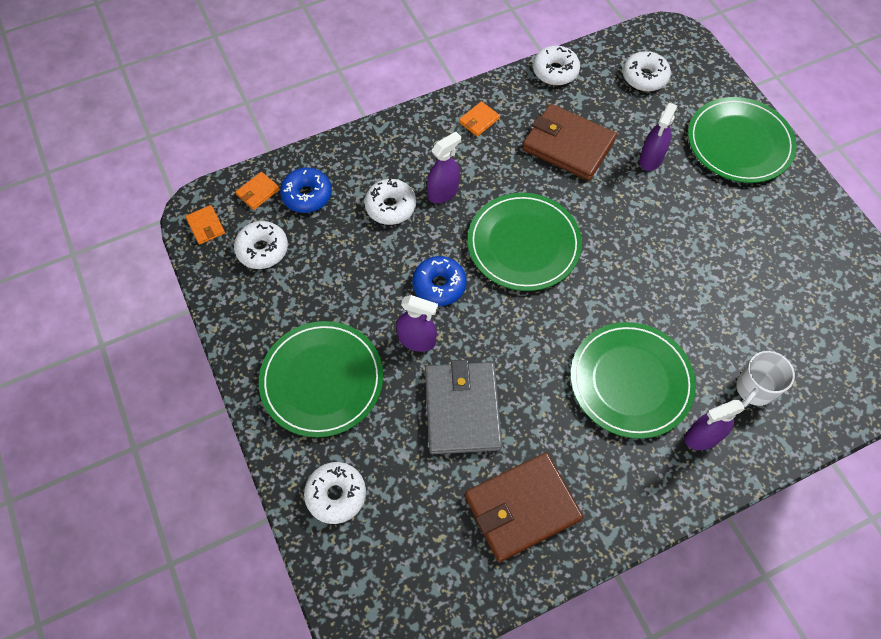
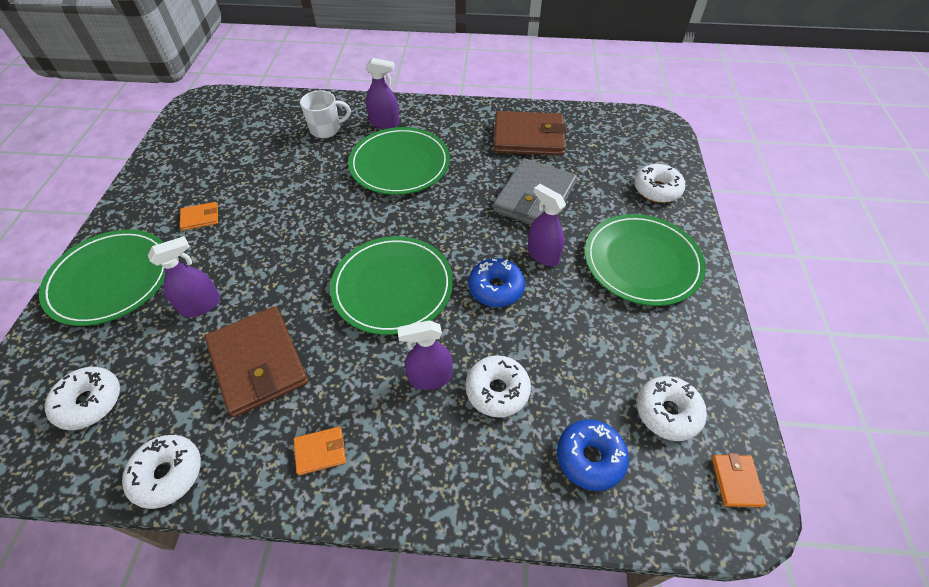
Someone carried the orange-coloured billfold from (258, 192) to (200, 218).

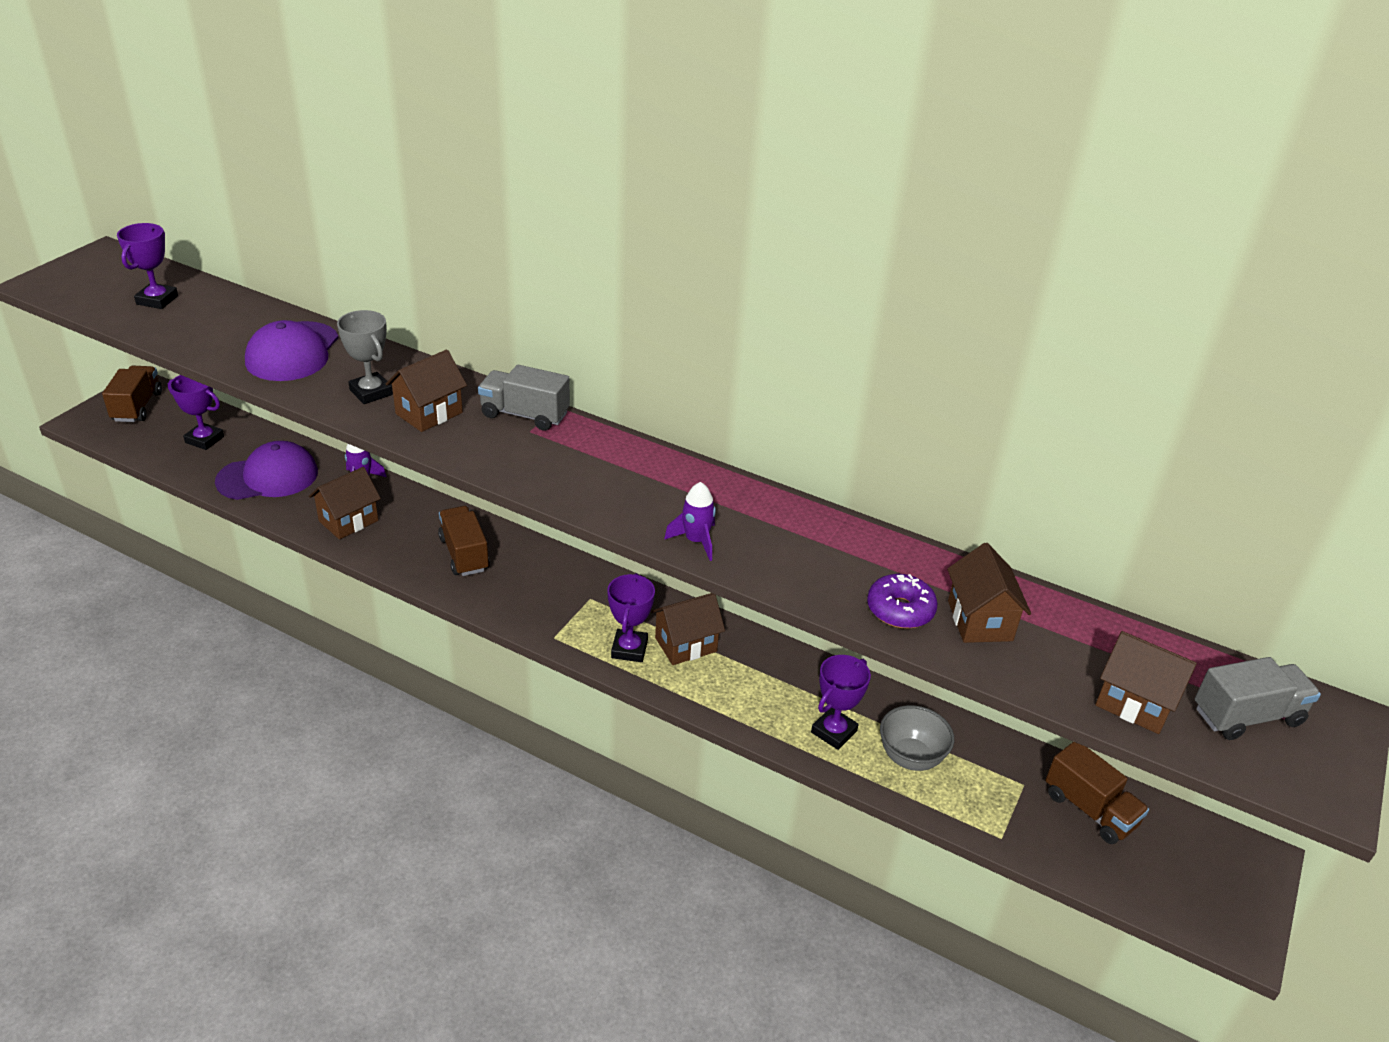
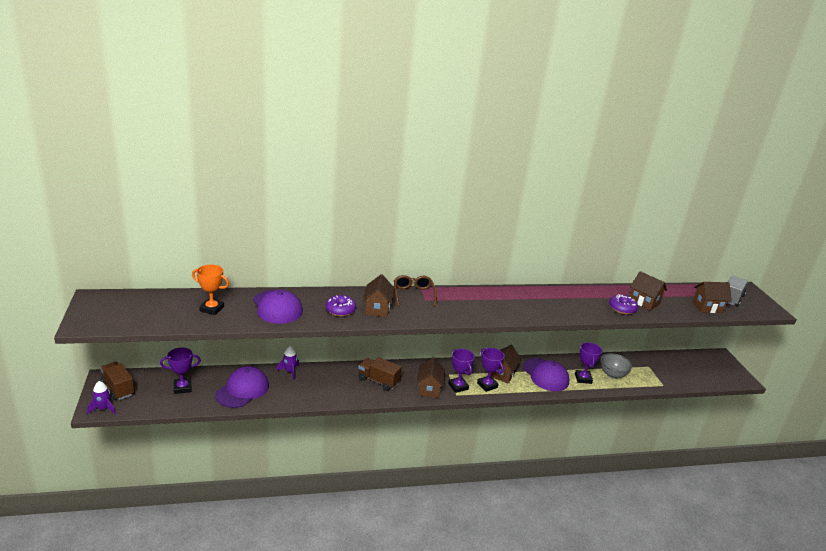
Someone carried the violet award cup from (157, 300) to (458, 386).
Someone swapped the ash-grey award cup at (371, 392) for the violet doughnut at (340, 310).
Someone swapped the ash-grey truck at (525, 415) for the dark brown eyeglasses at (413, 295).
Someone carried the dark brown cottage from (348, 521) to (429, 389).
Someone carried the violet rocket from (696, 541) to (103, 409).
Someone took away the dark brown truck at (1089, 809).
Someone put down the orange-coloured award cup at (212, 309).
Someone put down the violet baseball cap at (545, 375).

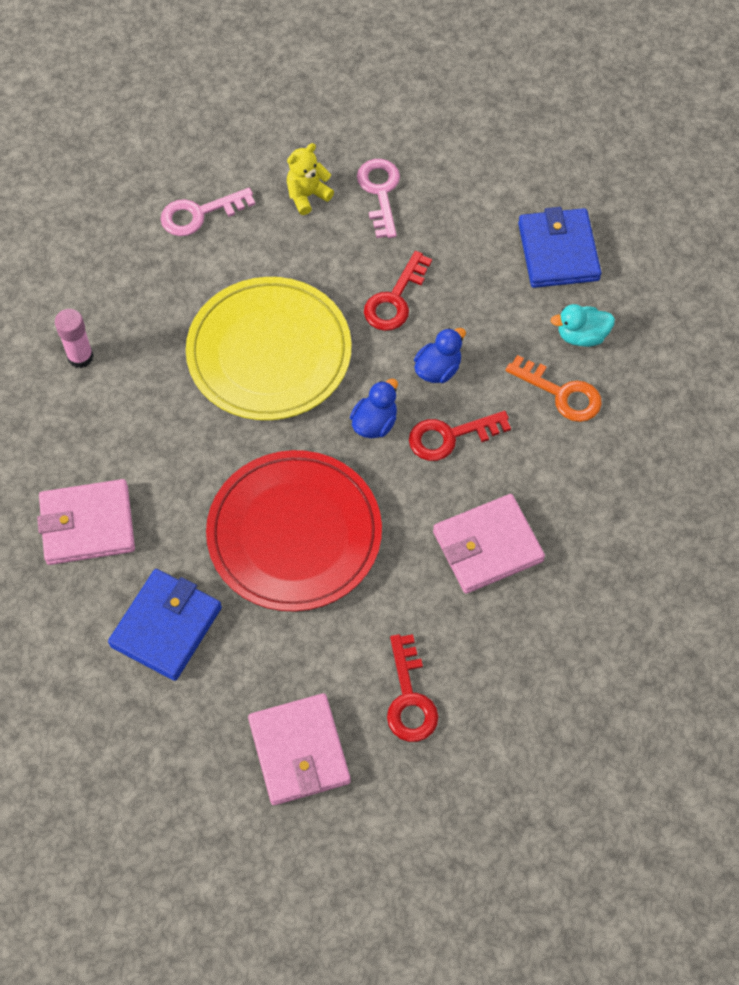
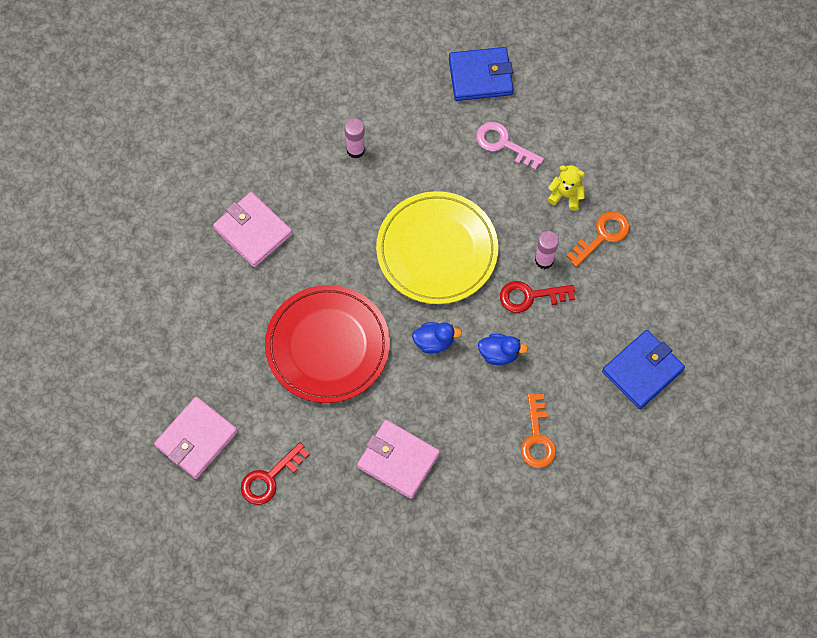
Someone repainted the pink key at (380, 192), which became the orange-coloured key at (602, 236).
Someone took away the turquoise rubber duck at (581, 336).
Someone took away the scarlet key at (450, 436).
Someone carried the blue billfold from (166, 626) to (480, 76).
Someone put down the pink stick of glue at (544, 260).

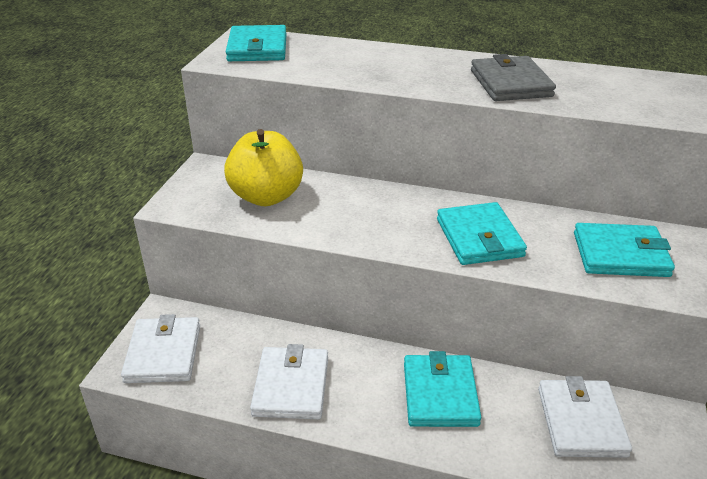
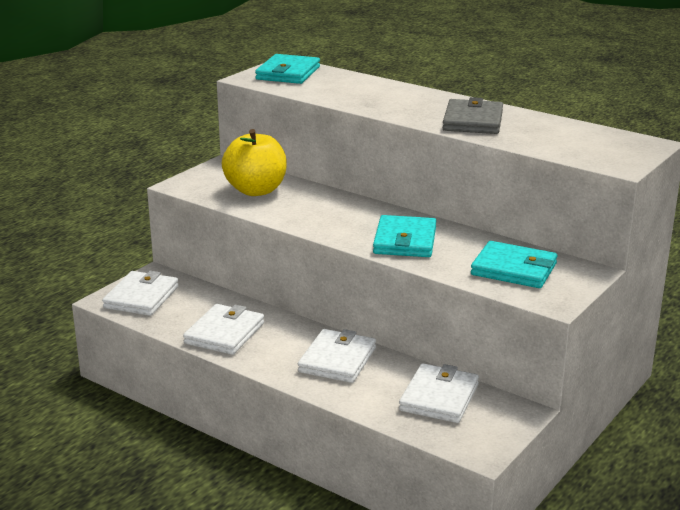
Someone repainted the turquoise billfold at (440, 394), which became the pure white billfold at (337, 360).

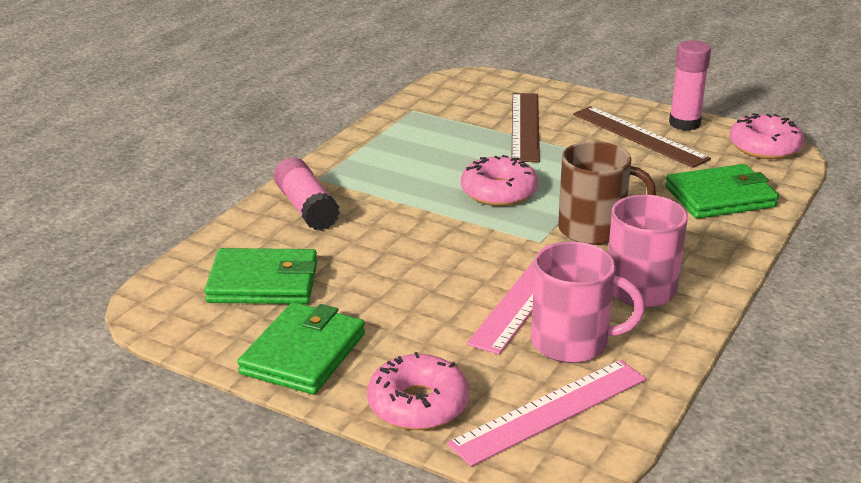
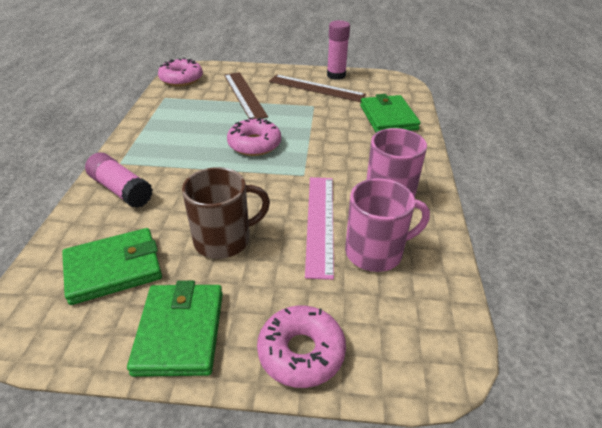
Someone carried the pink doughnut from (764, 147) to (181, 79).
Someone carried the dark brown coffee mug from (593, 229) to (224, 240).
Someone rotated the leaf-green billfold at (720, 197) by 60 degrees counterclockwise.
Someone took away the pink straightedge at (550, 411).

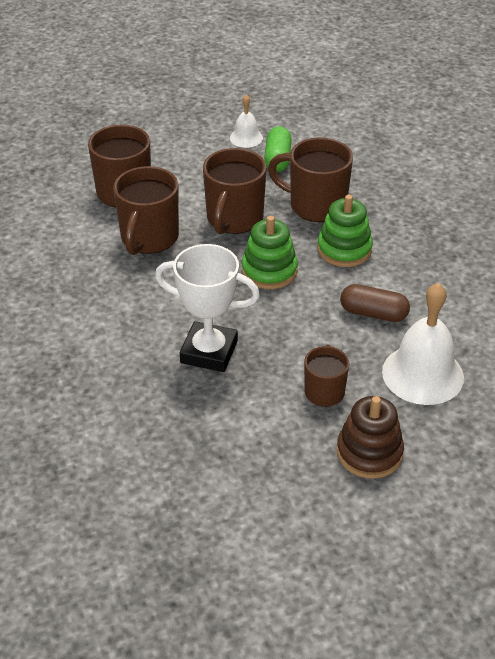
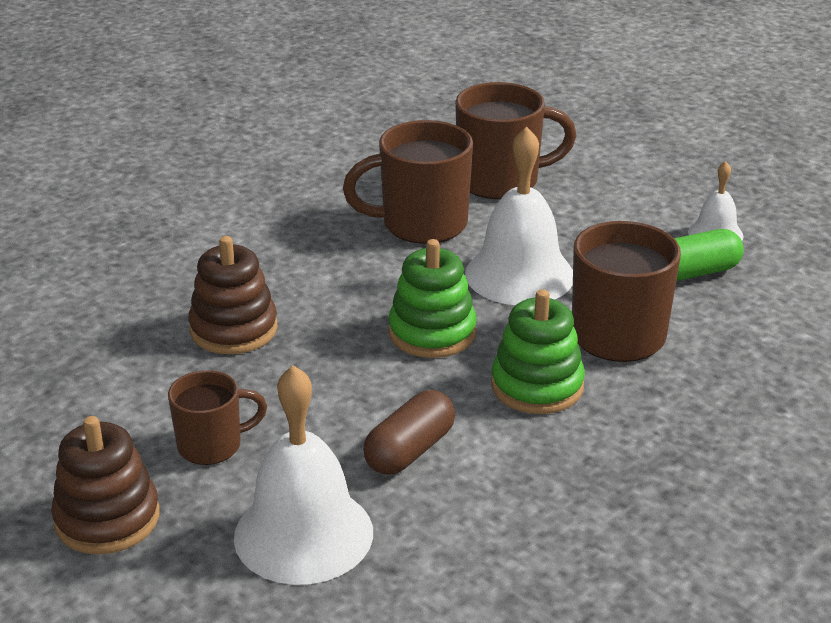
Someone swapped the dark brown coffee mug at (234, 219) for the pure white bell at (519, 274).
Someone swapped the pure white award cup at (209, 352) for the dark brown ring stacker at (233, 329).
Someone rotated the dark brown pill at (373, 313) by 45 degrees clockwise.

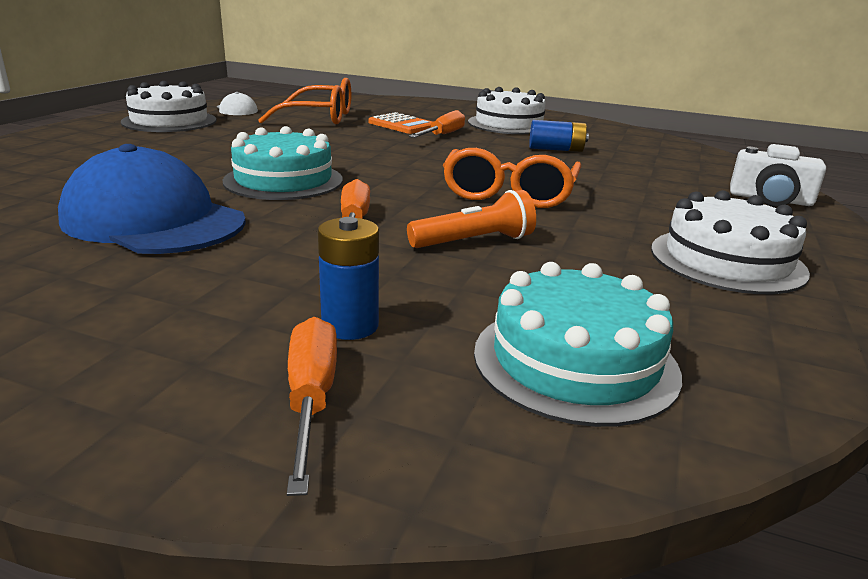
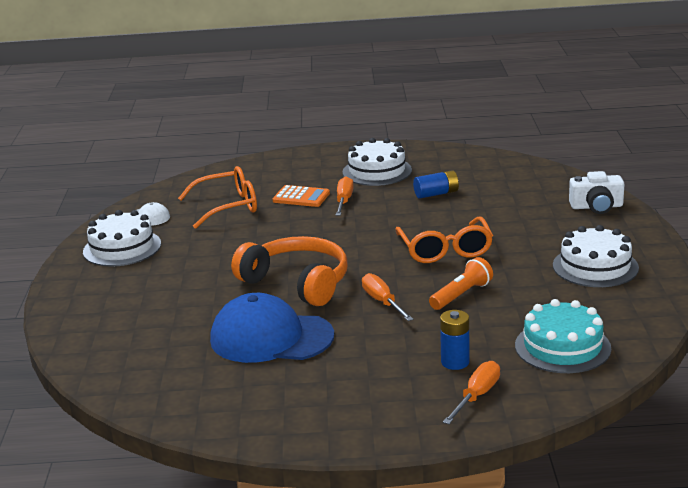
Someone swapped the turquoise cake at (283, 180) for the orange-coloured headphones at (297, 282).
Someone rotated the orange-coloured hand screwdriver at (311, 399) by 60 degrees clockwise.

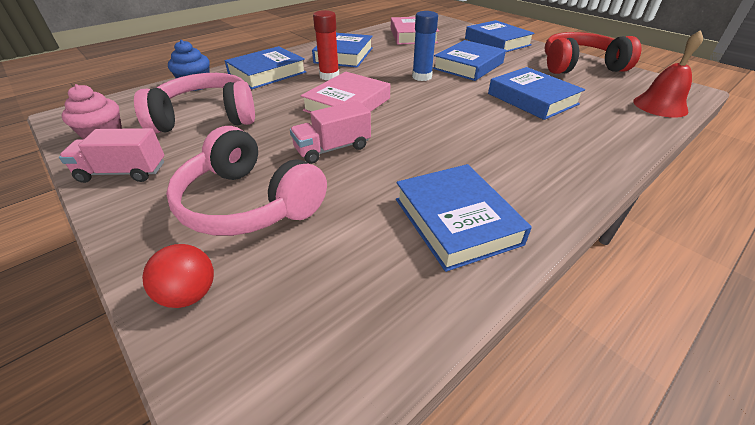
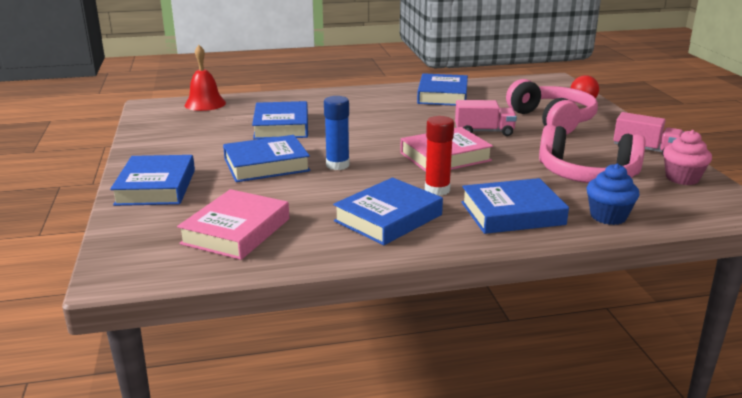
Someone took away the scarlet headphones at (579, 66).

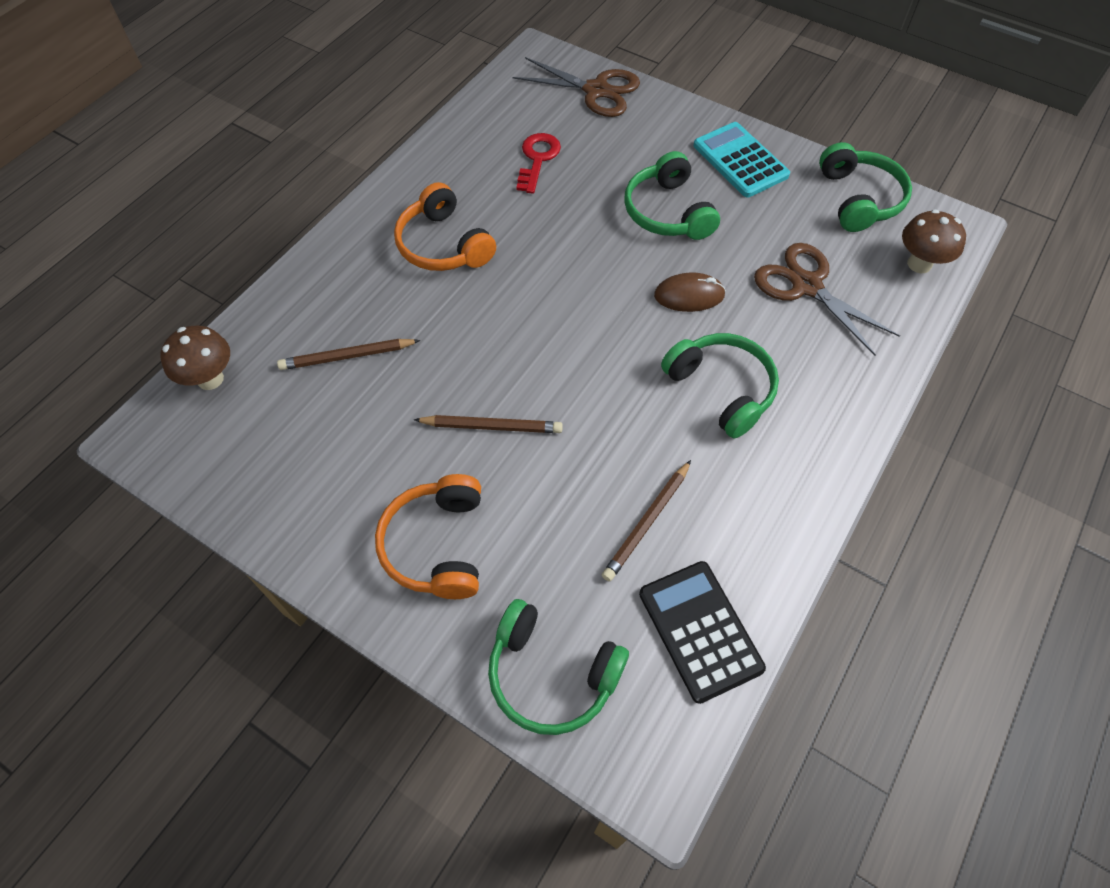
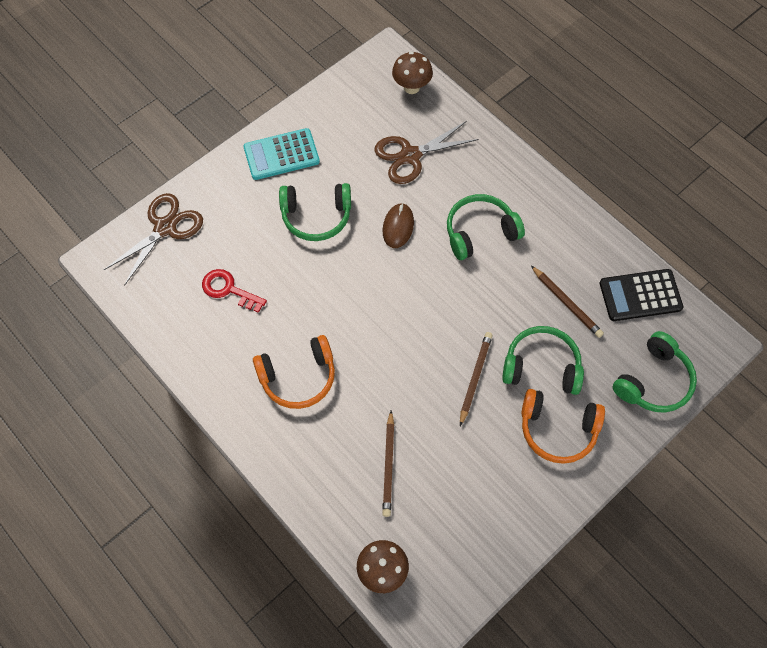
Someone carried the leaf-green headphones from (858, 199) to (541, 366).

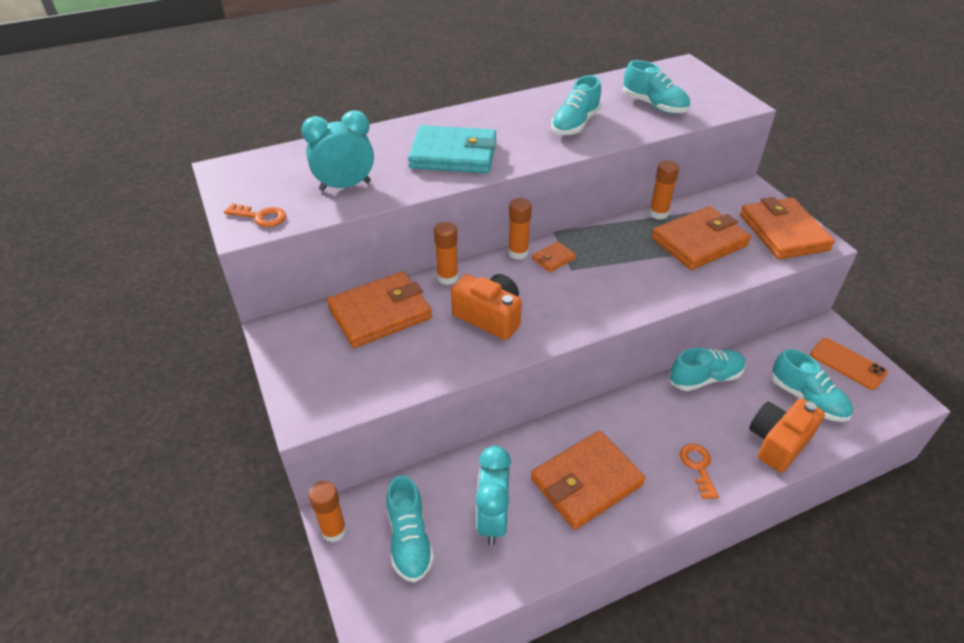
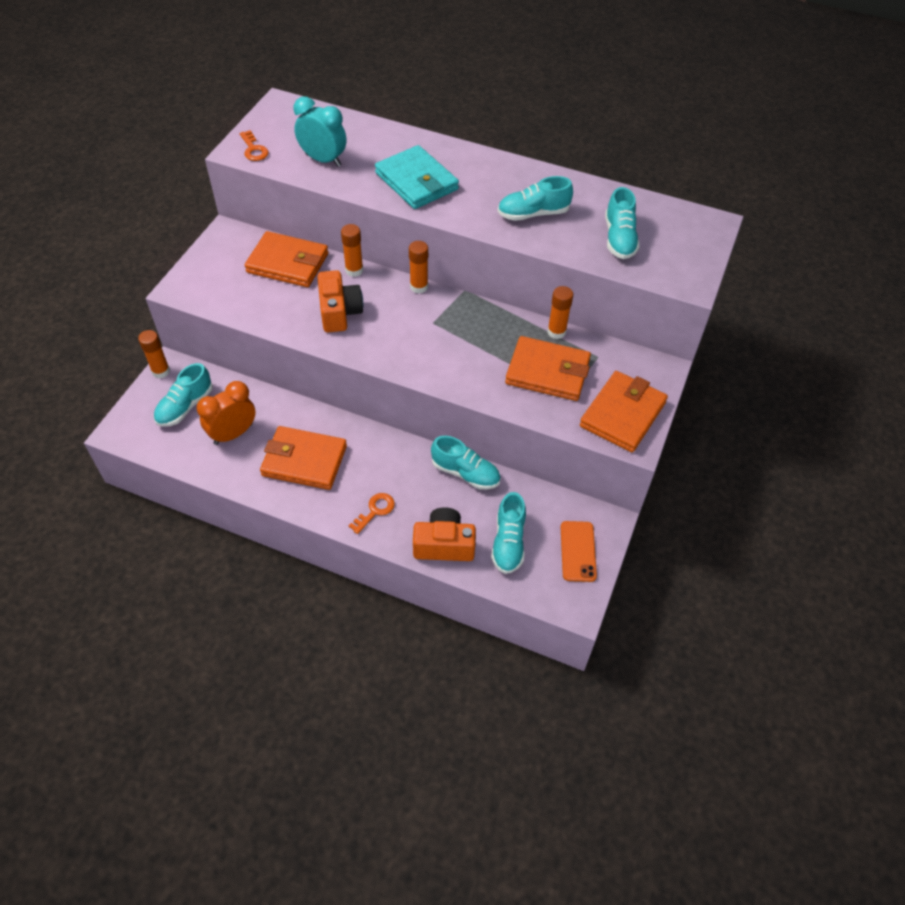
Someone took away the orange-coloured billfold at (553, 259).
Someone repainted the turquoise bedside clock at (493, 519), which became the orange-coloured bedside clock at (233, 434).

